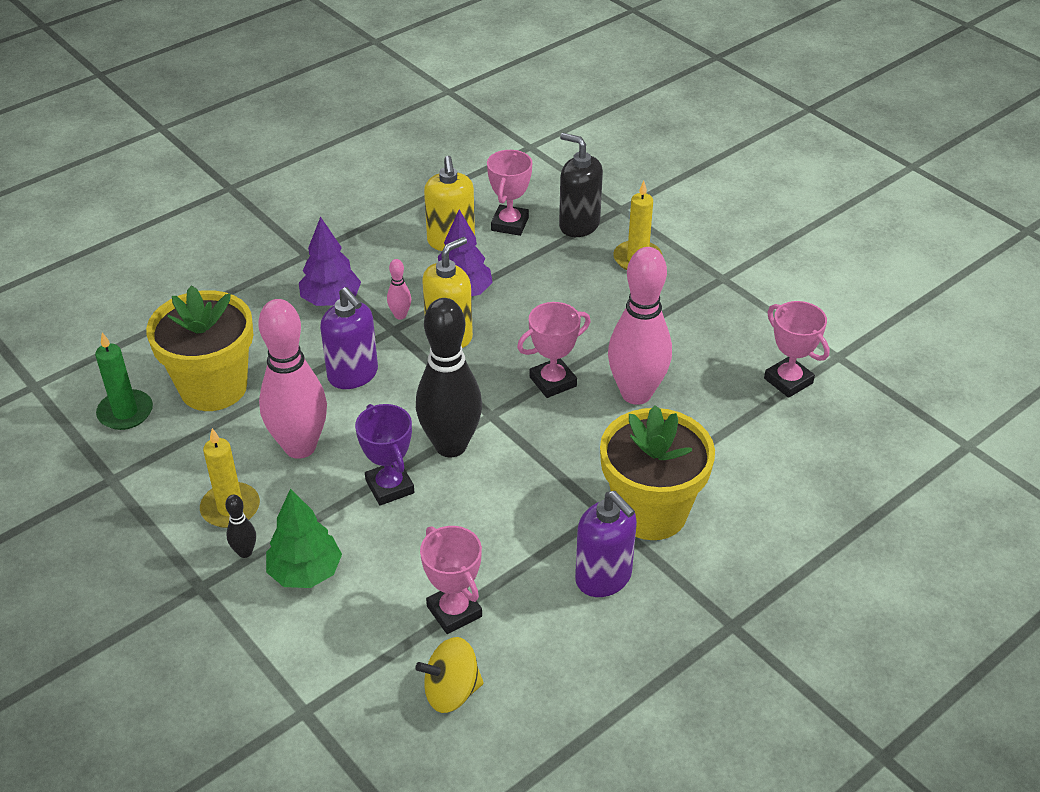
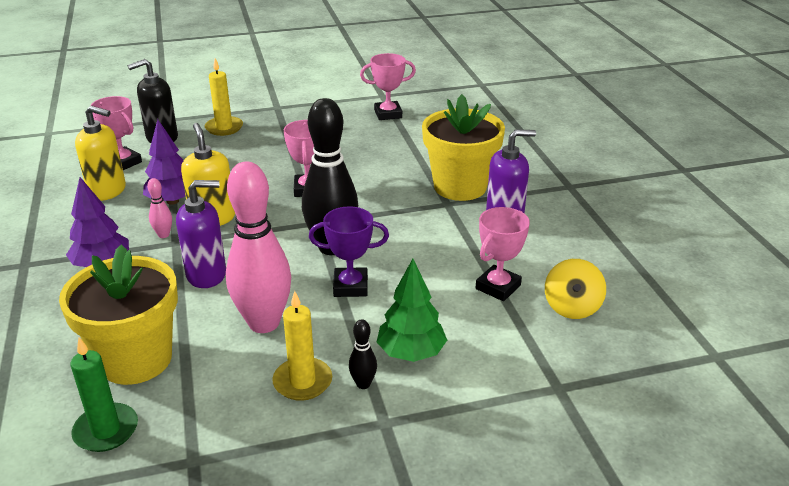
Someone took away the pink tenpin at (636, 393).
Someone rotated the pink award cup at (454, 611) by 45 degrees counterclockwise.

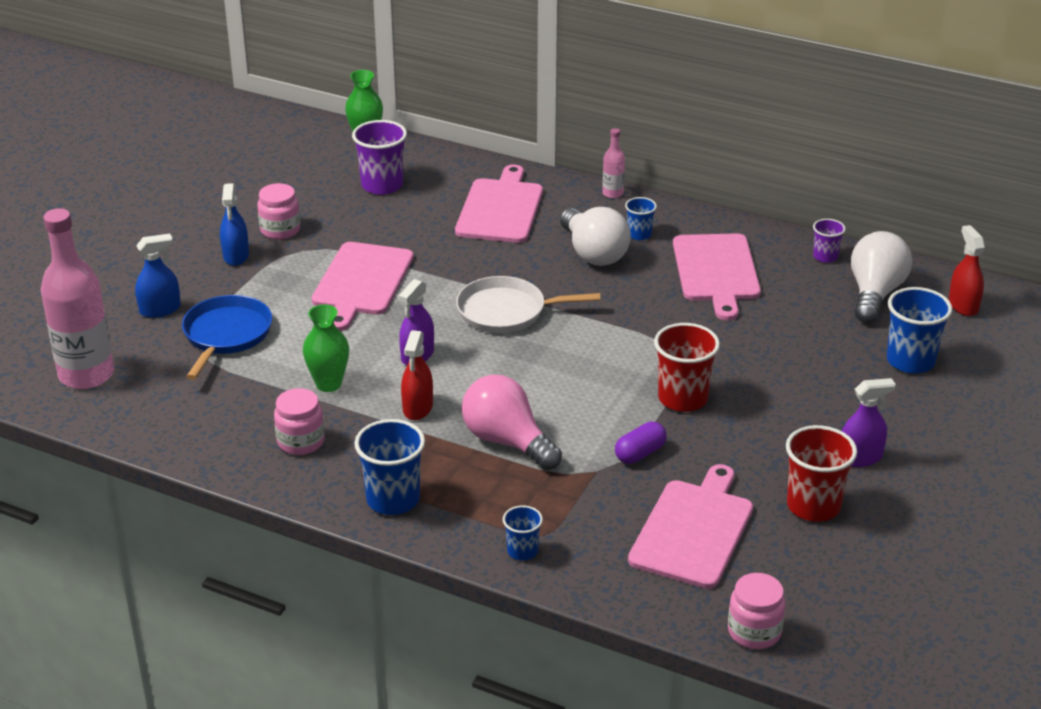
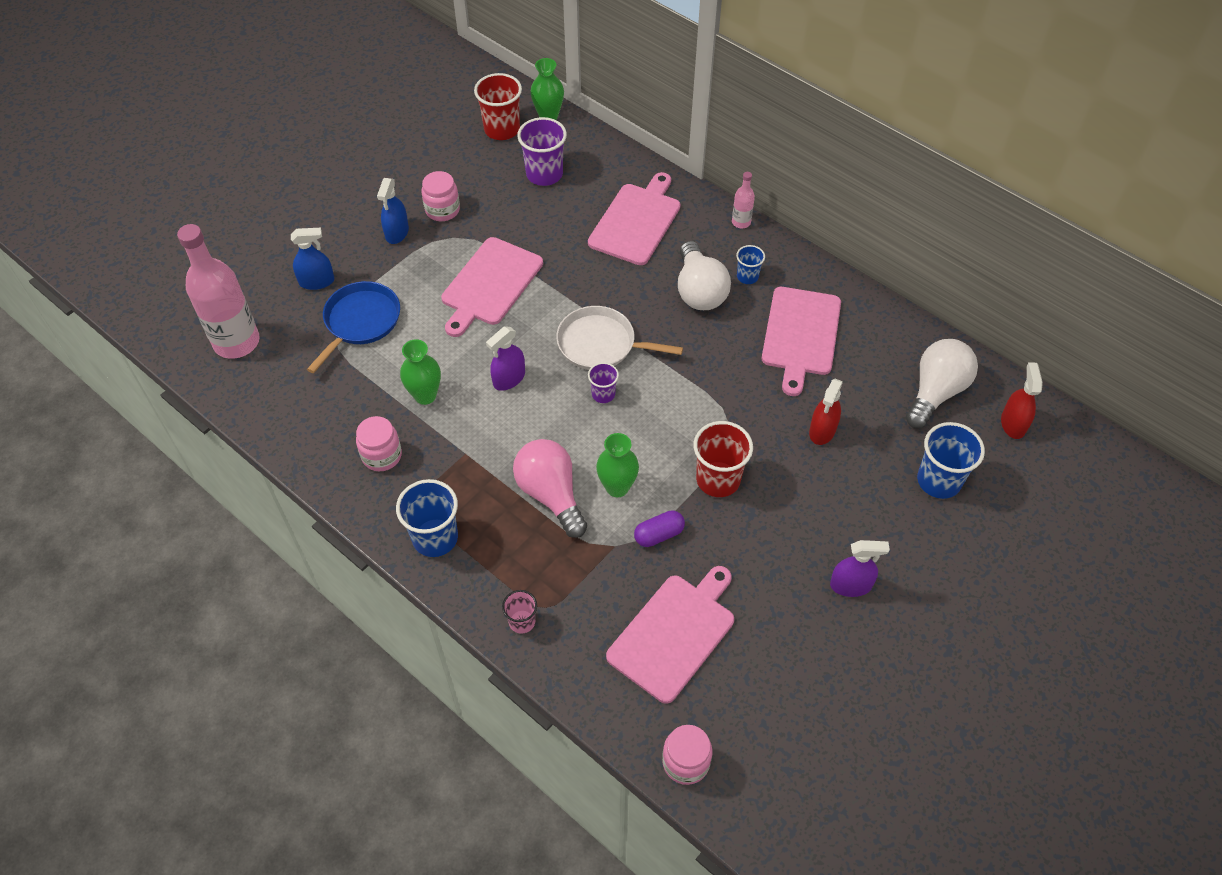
Someone carried the violet tumbler from (825, 257) to (603, 394).
Someone carried the scarlet spray cleaner from (418, 408) to (822, 430).
Someone carried the scarlet tumbler from (813, 506) to (502, 129).
Someone repainted the blue tumbler at (522, 551), which became the pink tumbler at (522, 621).
Someone put down the leaf-green tall vase at (617, 487).

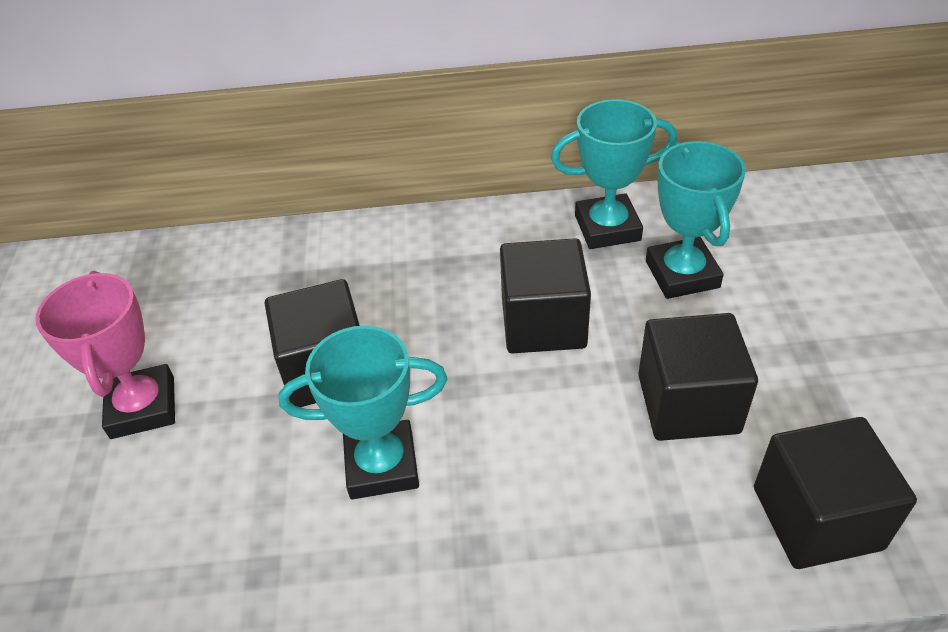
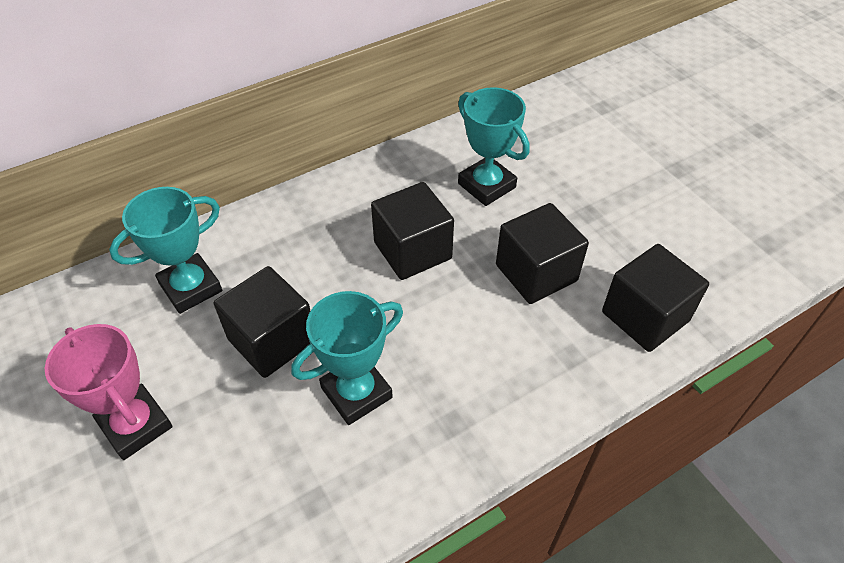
Someone carried the turquoise award cup from (607, 228) to (191, 288).

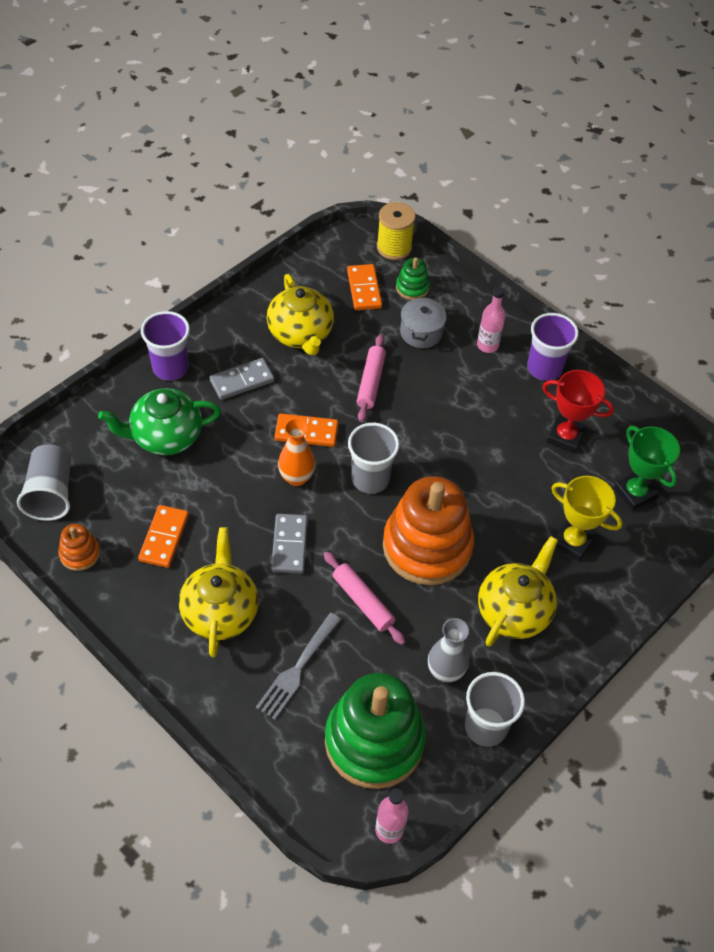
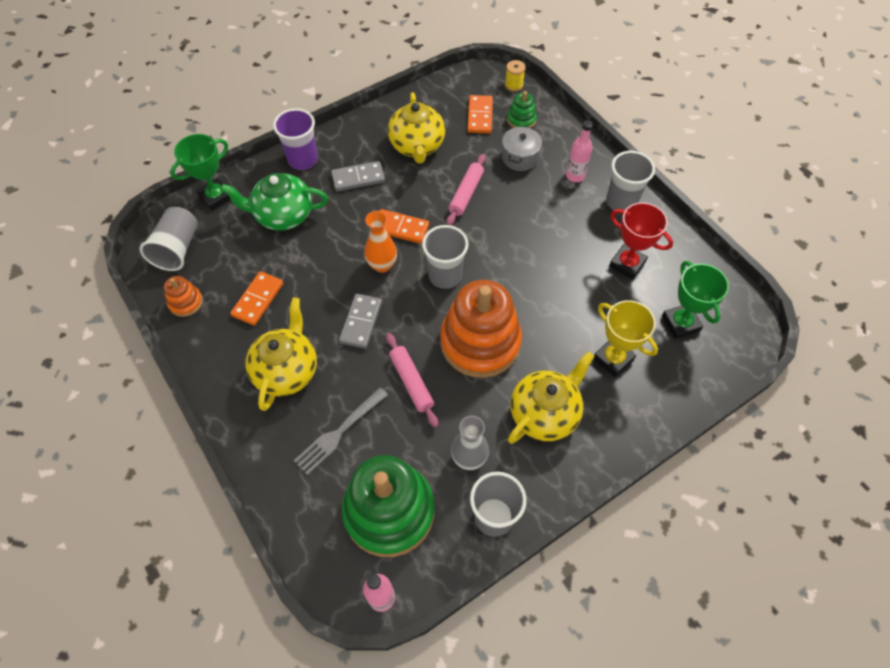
Someone scaled the bright yellow bobbin at (394, 247) by 0.61.
Someone repainted the violet tumbler at (544, 368), which became the ash-grey tumbler at (621, 202).
Someone put down the leaf-green award cup at (216, 197).

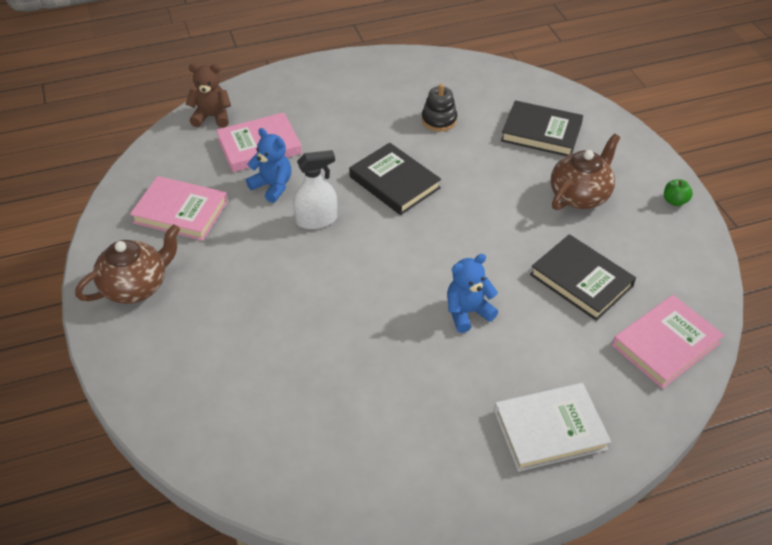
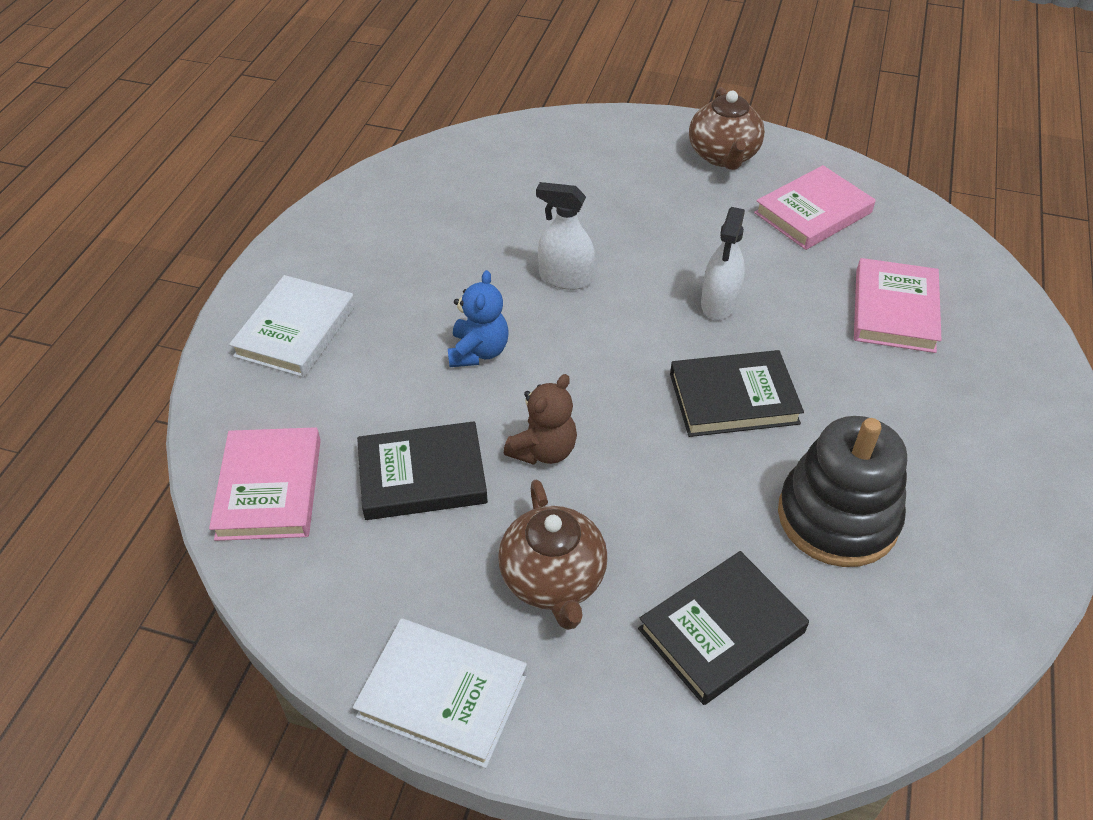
Someone carried the dark brown teddy from (212, 117) to (543, 450).
Someone scaled the ebony ring stacker at (439, 120) by 1.89.
Someone took away the blue teddy at (272, 186).
Someone swapped the leaf-green apple at (674, 201) for the pure white book at (442, 695).
Someone put down the pure white spray cleaner at (565, 278).

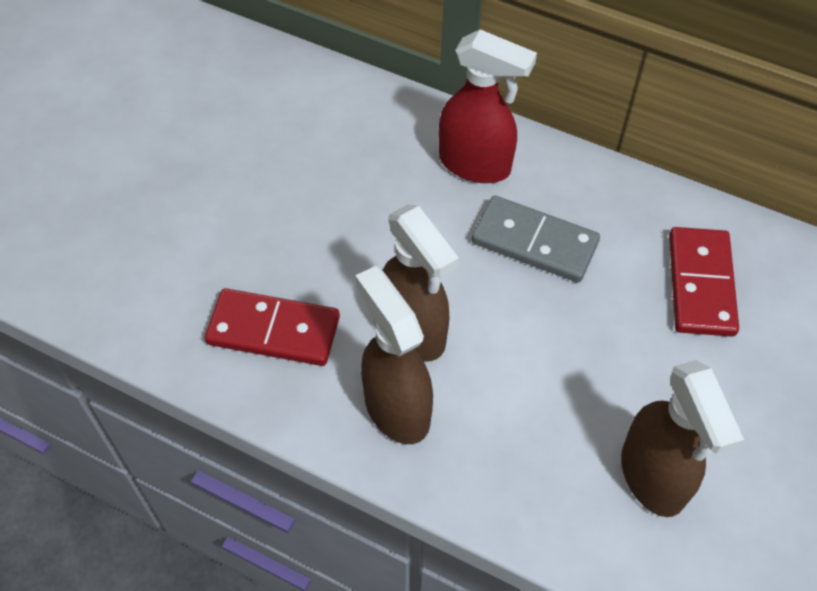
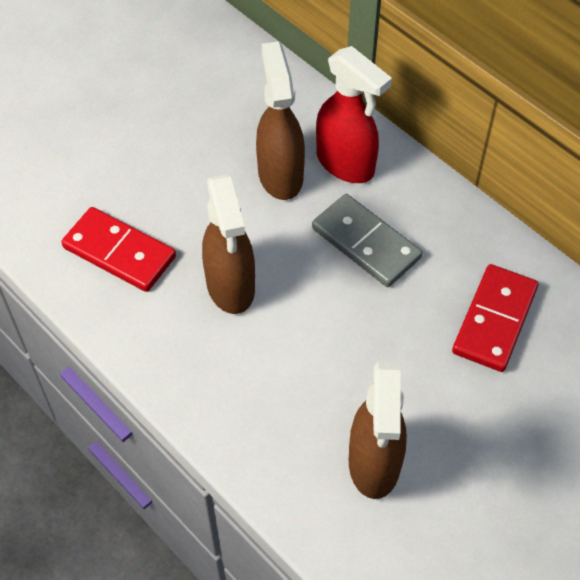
Someone carried the dark brown spray cleaner from (396, 408) to (280, 174).

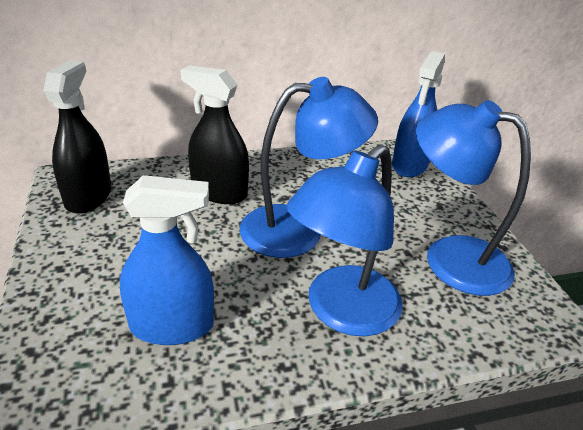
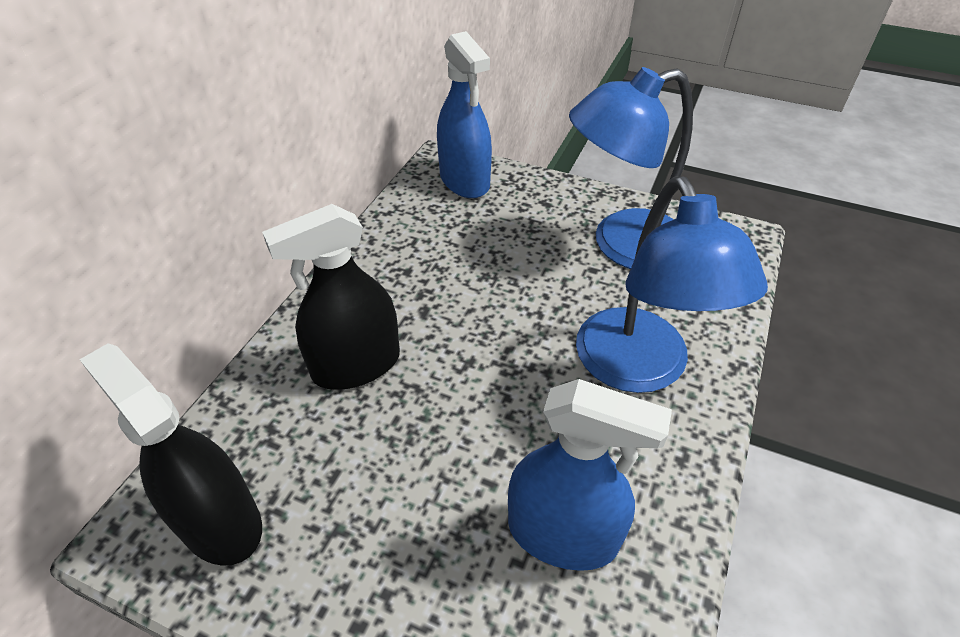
Someone took away the blue lamp at (298, 229).
Someone rotated the blue spray cleaner at (172, 325) by 75 degrees clockwise.

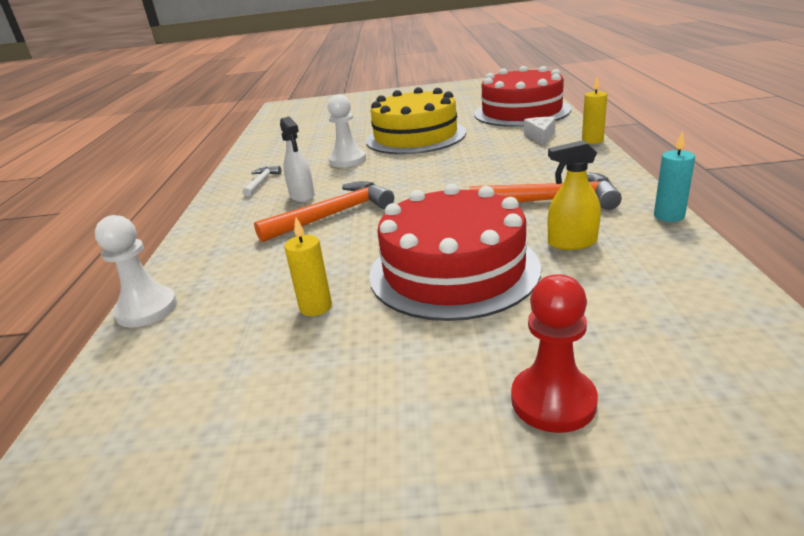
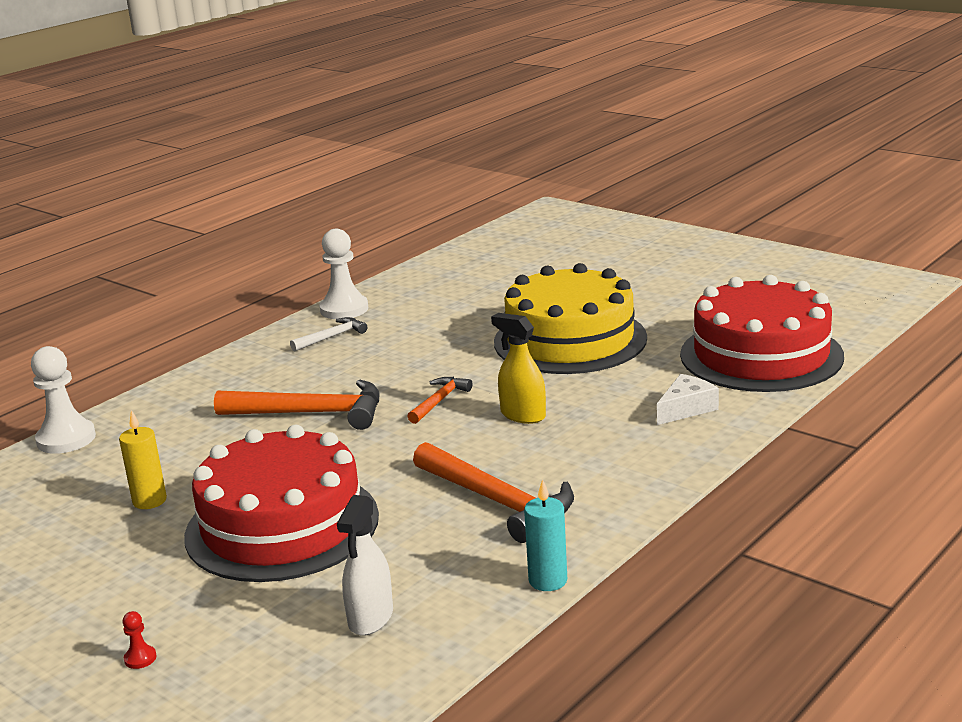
Someone took away the bright yellow wax candle at (592, 140).
Someone carried the pure white game pawn from (347, 160) to (344, 309).
Someone carried the pure white spray cleaner from (302, 196) to (370, 618).
Someone carried the bright yellow spray cleaner from (572, 243) to (522, 415).
Someone scaled the scarlet game pawn at (553, 401) by 0.41.
Someone put down the orange-coloured hammer at (439, 401).

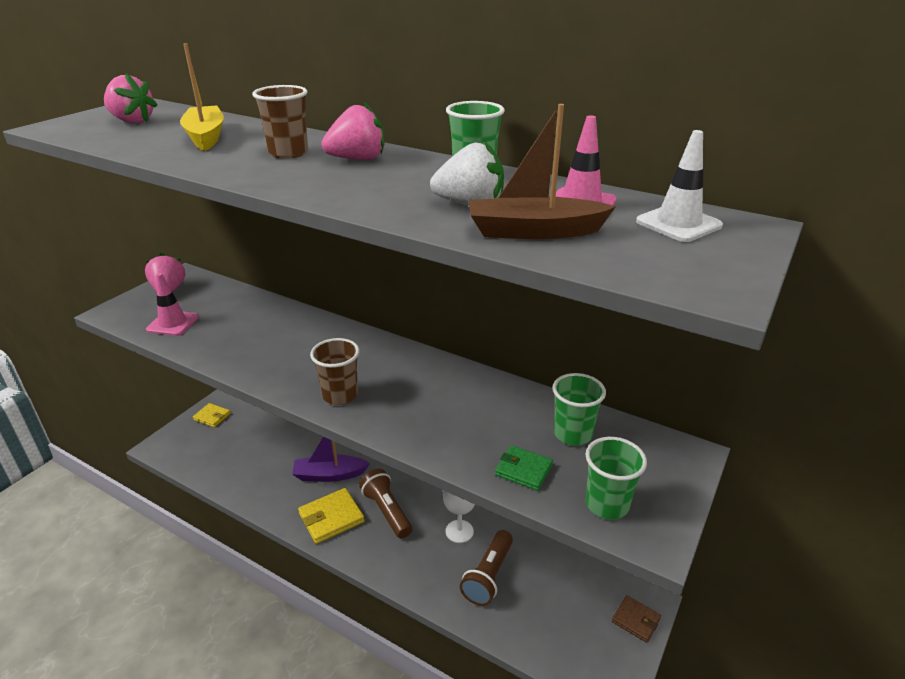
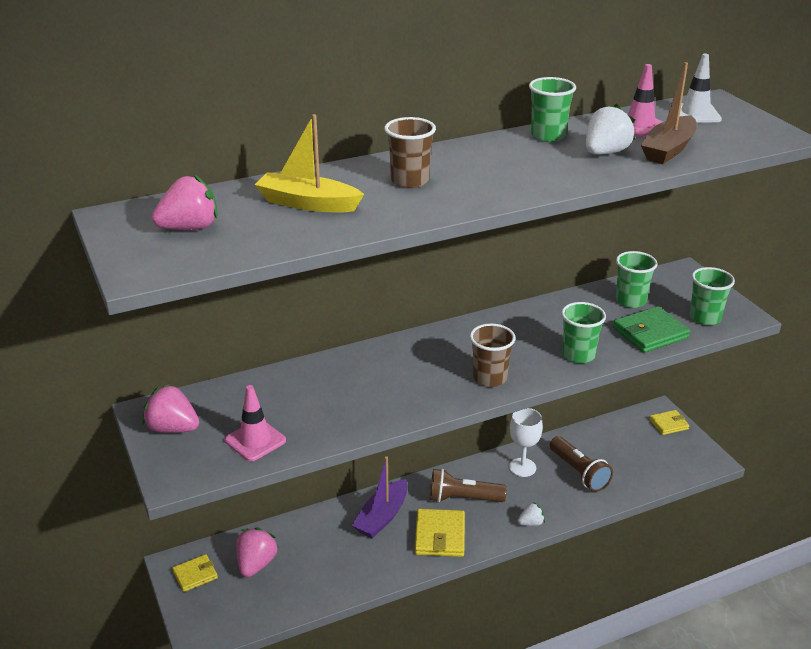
Someone carried the pink toy strawberry from (357, 159) to (256, 564).
Someone scaled the leaf-green billfold at (523, 470) by 1.60.
Someone repainted the dark brown billfold at (635, 620), which became the bright yellow billfold at (668, 424).
Someone put down the leaf-green tumbler at (578, 355).
Someone put down the pure white toy strawberry at (531, 523).

